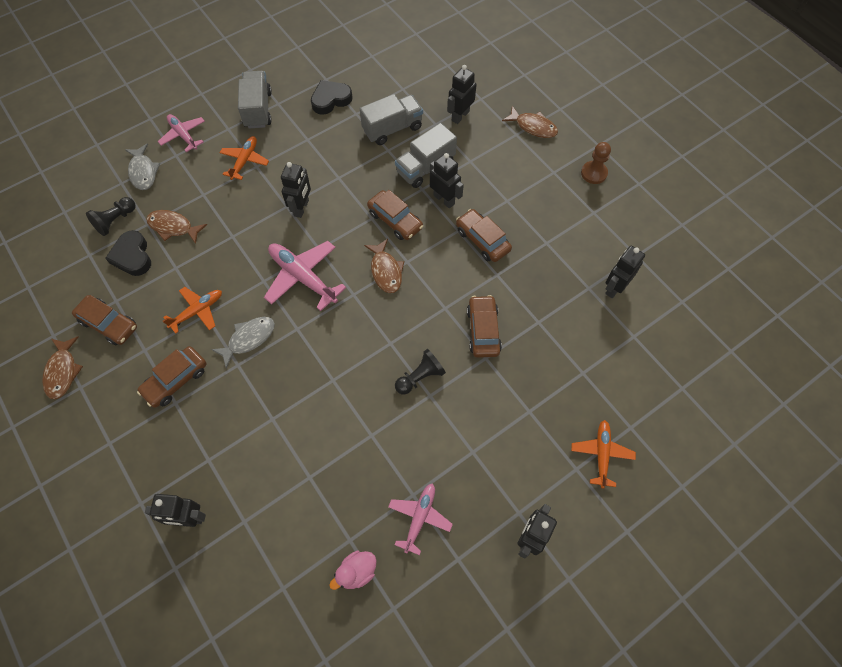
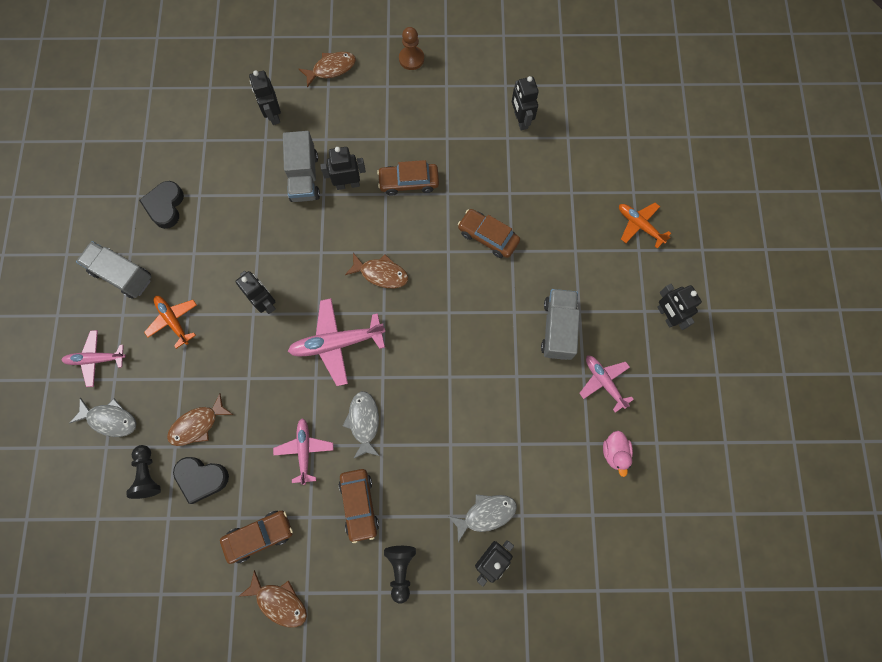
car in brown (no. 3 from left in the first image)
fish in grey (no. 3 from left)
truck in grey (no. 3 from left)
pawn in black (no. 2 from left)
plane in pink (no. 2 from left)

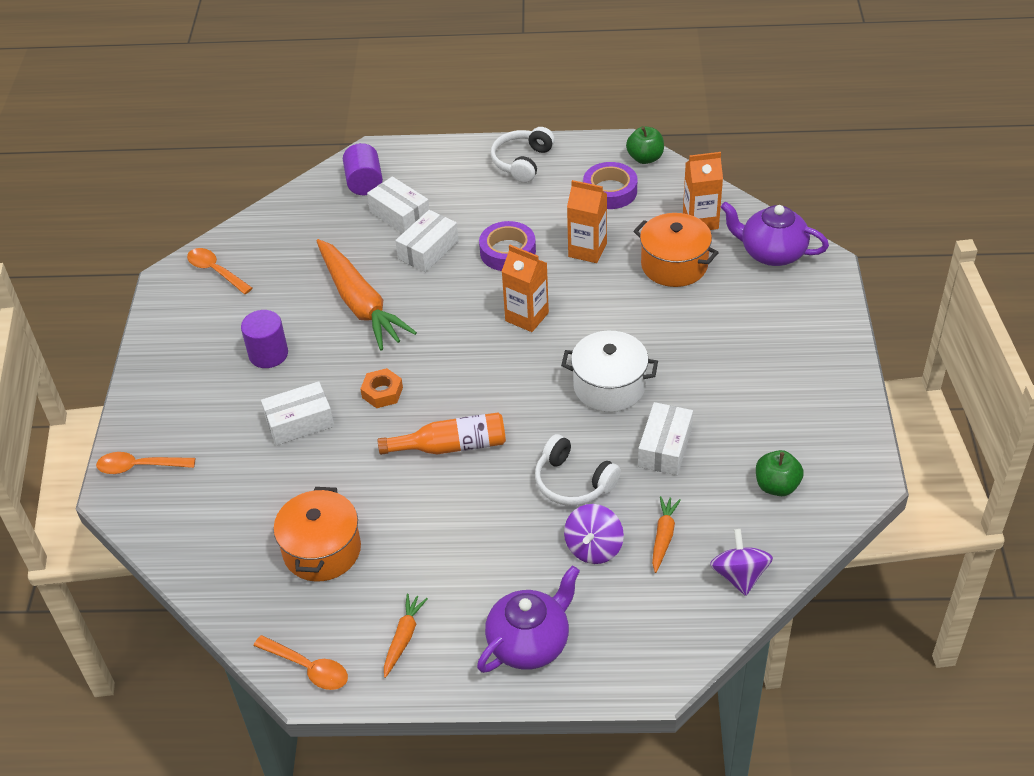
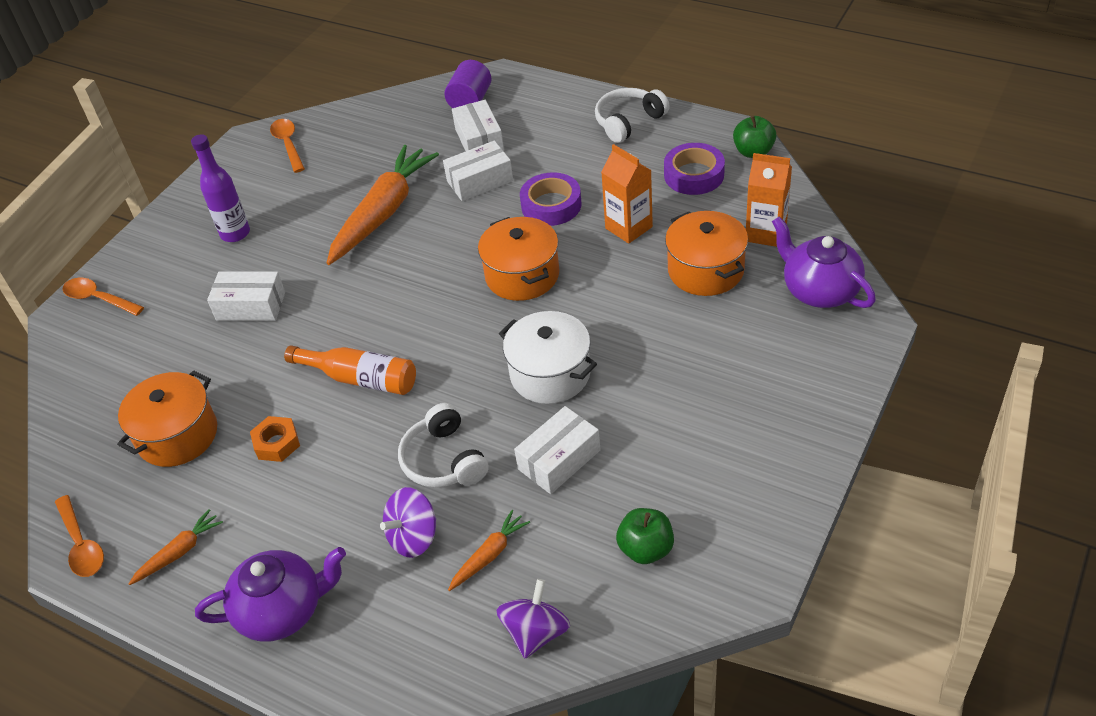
cylinder in purple (no. 1 from left in the first image)
bottle in purple
nut in orange
pot in orange (no. 2 from left)
carrot in orange (no. 2 from left)

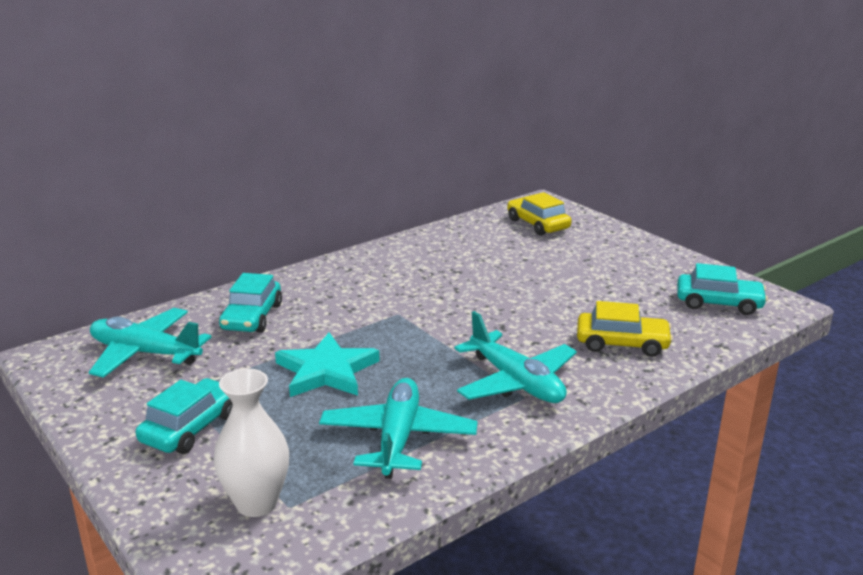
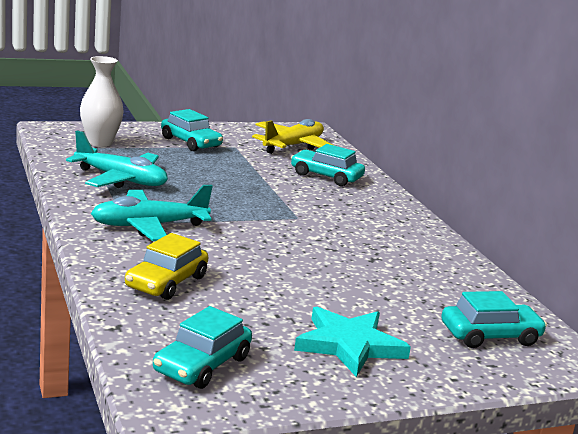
star in turquoise
plane in yellow
car in turquoise (no. 4 from left)

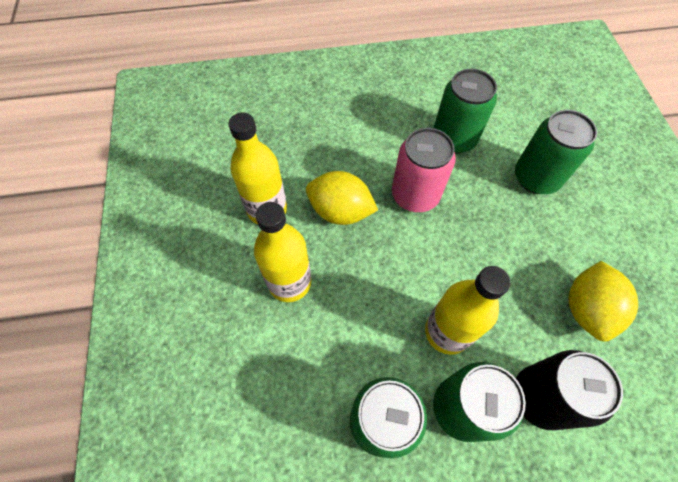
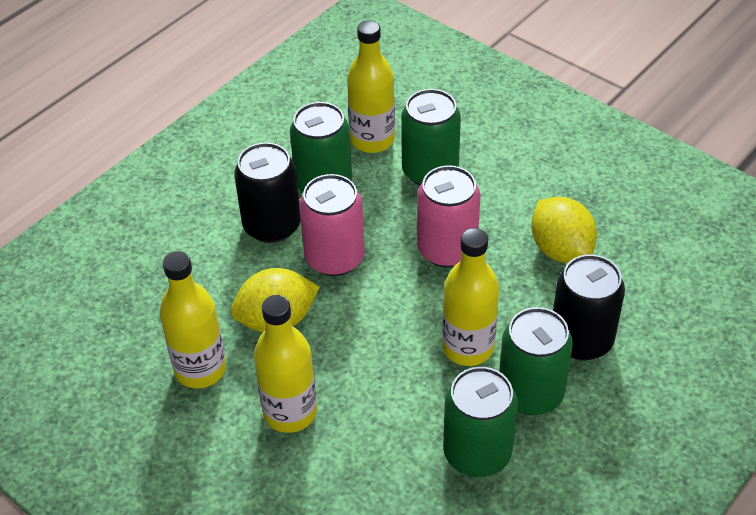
can in black (no. 1 from left)
bottle in yellow (no. 3 from left)
can in pink (no. 2 from left)

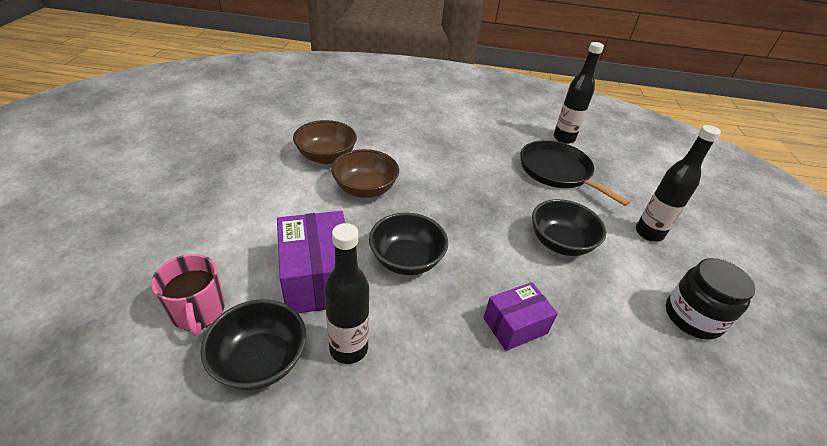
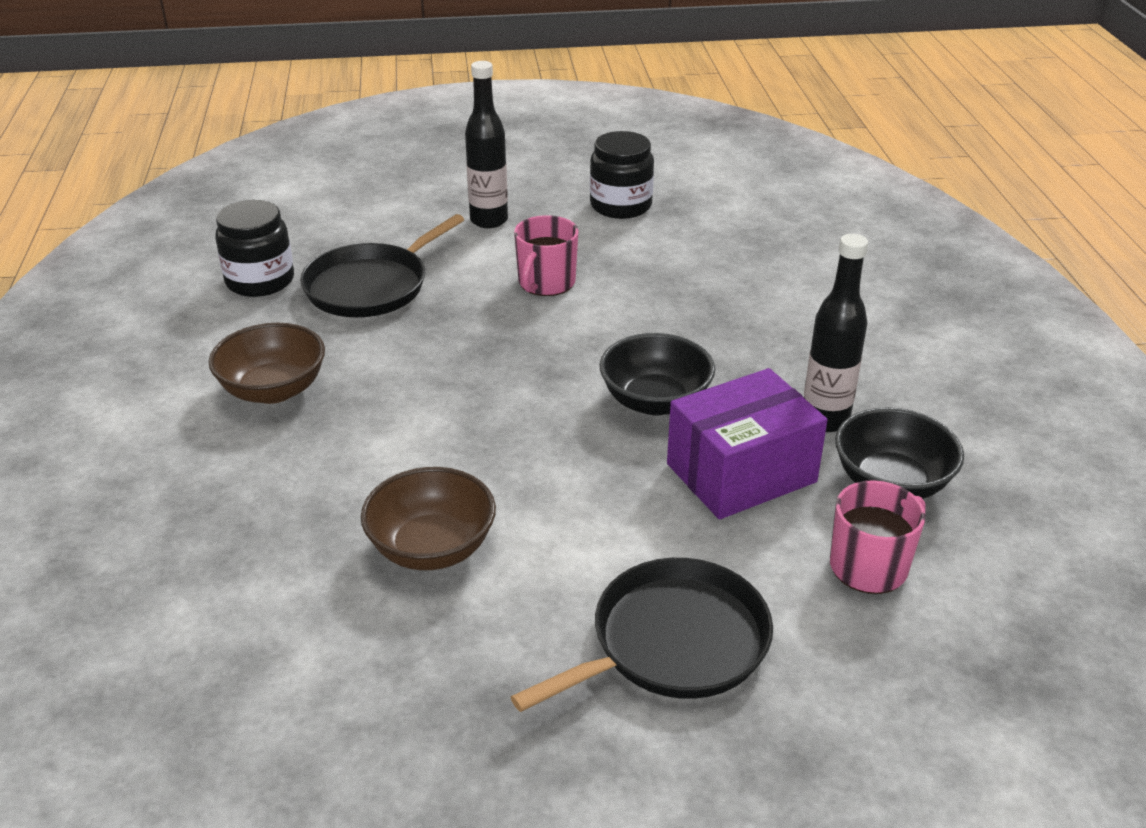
box in purple (no. 2 from left in the first image)
pan in black (no. 2 from left)
bowl in brown (no. 1 from left)
mug in pink (no. 1 from left)
jar in black (no. 1 from left)

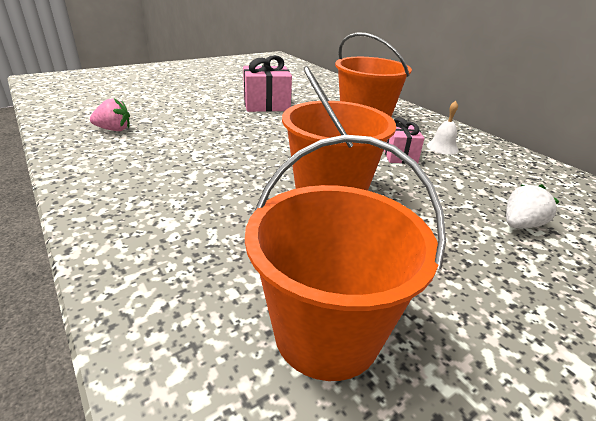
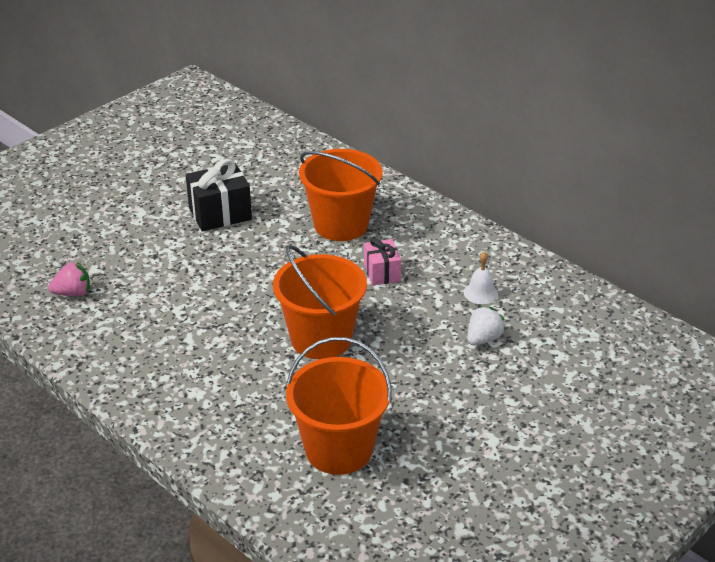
bell in white
gift in black

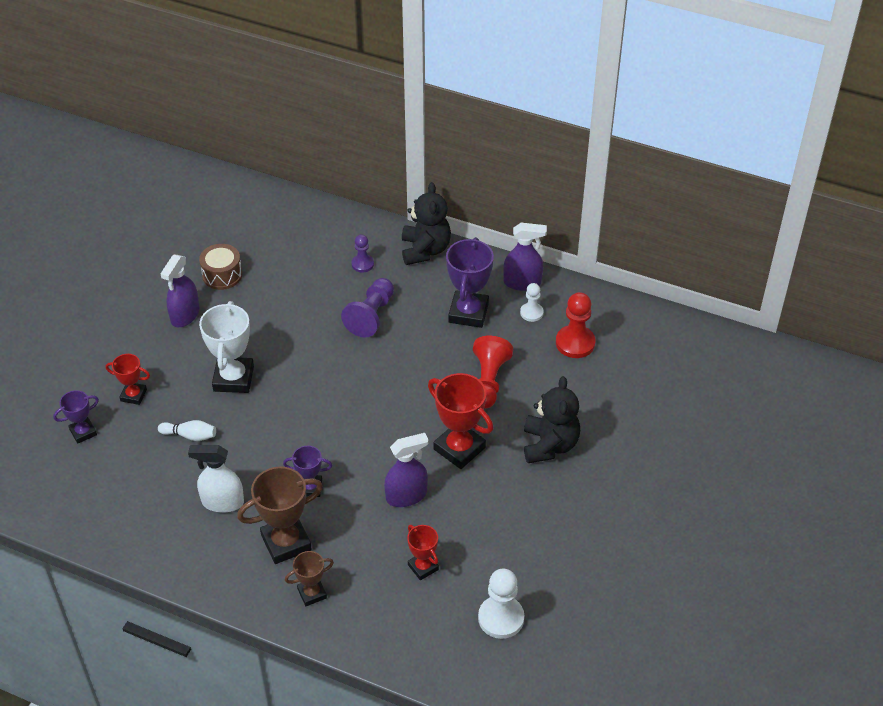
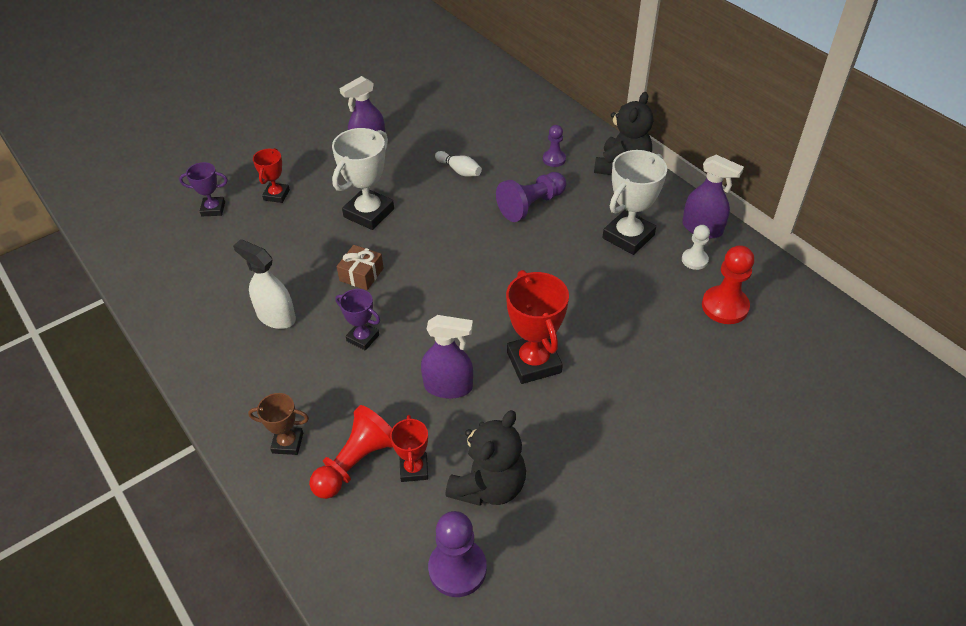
drum in brown
trophy in brown (no. 1 from left in the first image)
gift in brown
bowling pin in white
pawn in red (no. 1 from left)
teddy bear in black (no. 1 from left)
trophy in white (no. 2 from left)
pawn in purple (no. 1 from left)
trophy in red (no. 1 from left)

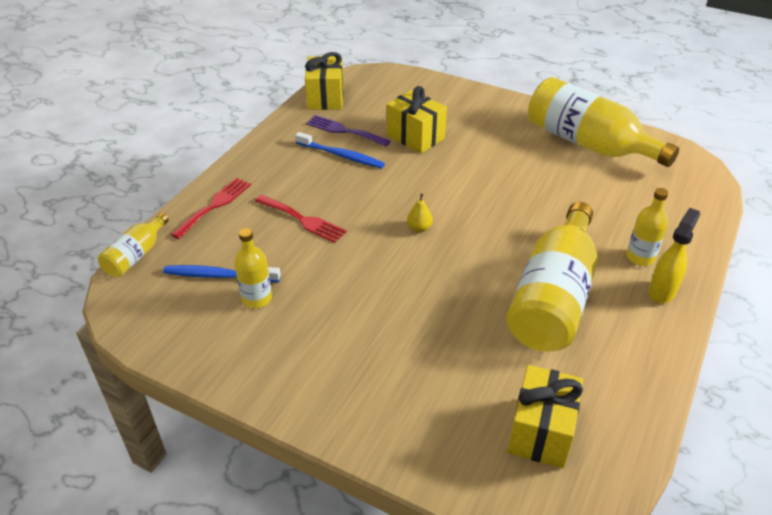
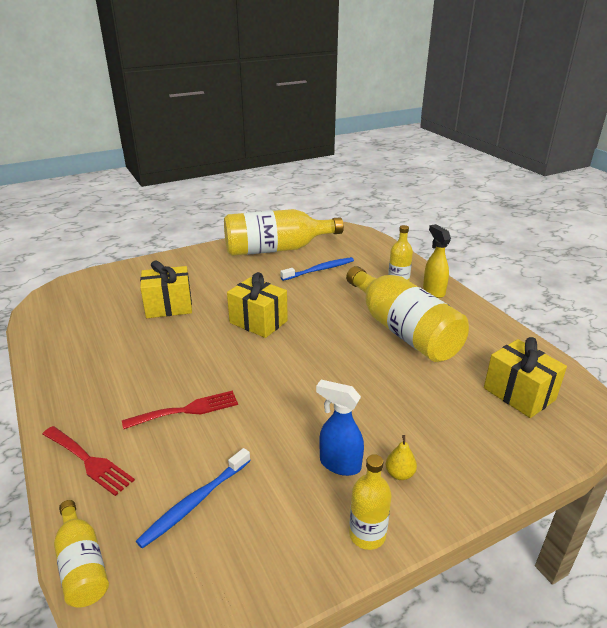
fork in purple
spray bottle in blue
bottle in yellow (no. 3 from left)
toothbrush in blue (no. 2 from left)
gift in yellow (no. 2 from left)
pear in yellow
fork in red (no. 1 from left)

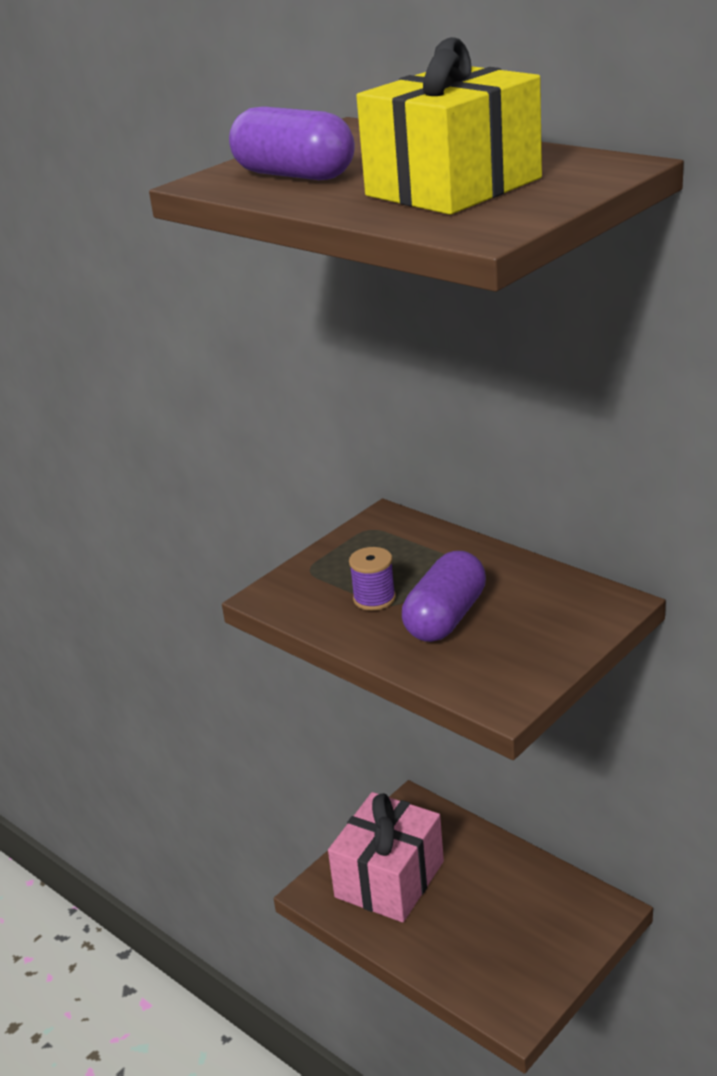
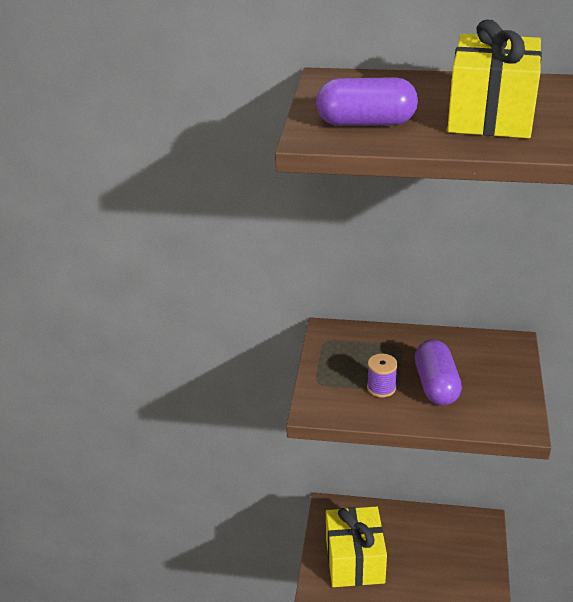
gift in yellow (no. 1 from left)

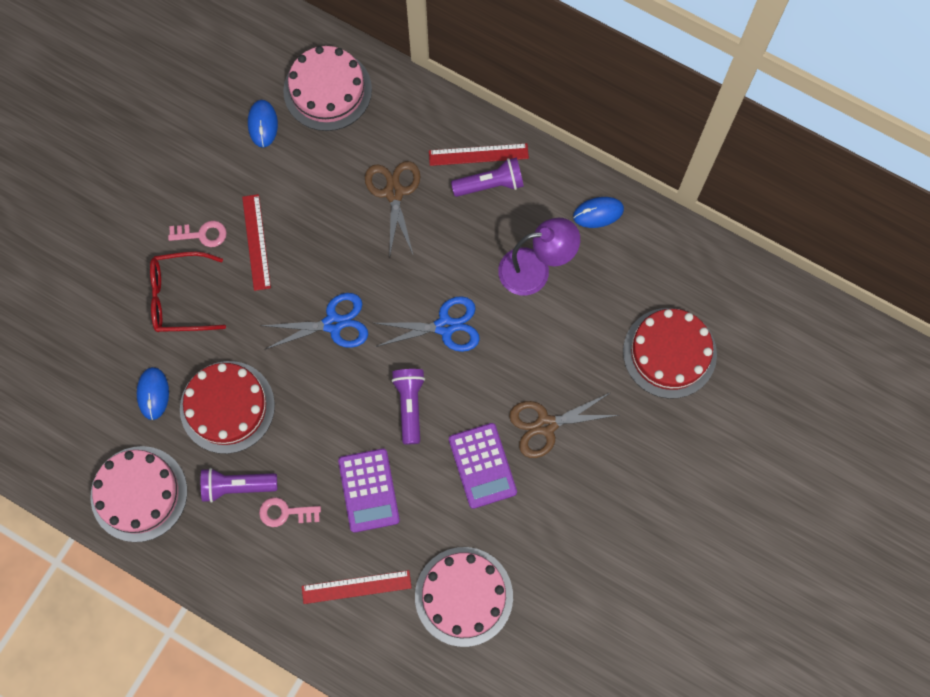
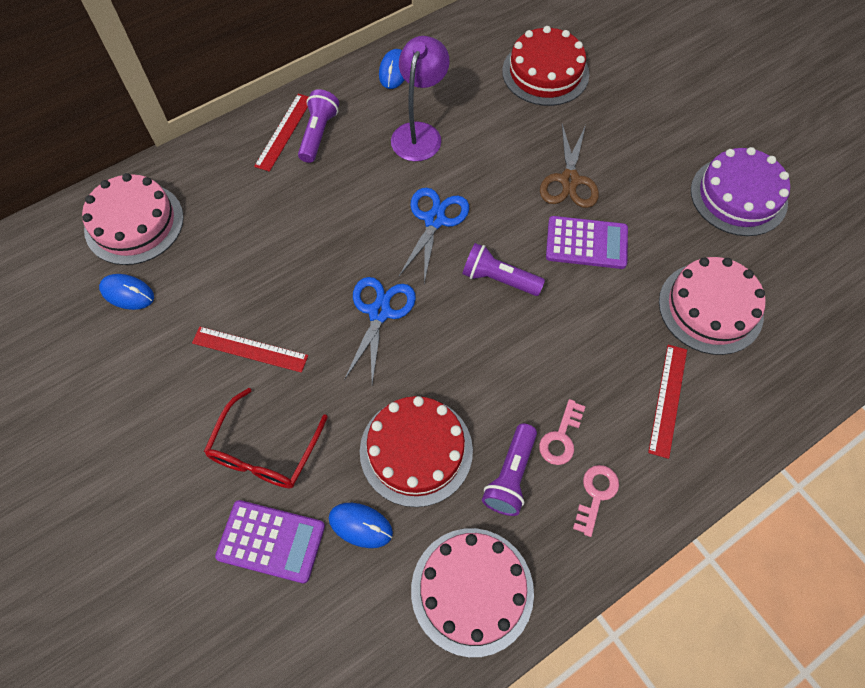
scissors in brown (no. 1 from left in the first image)
cake in purple
key in pink (no. 2 from left)
calculator in purple (no. 1 from left)

